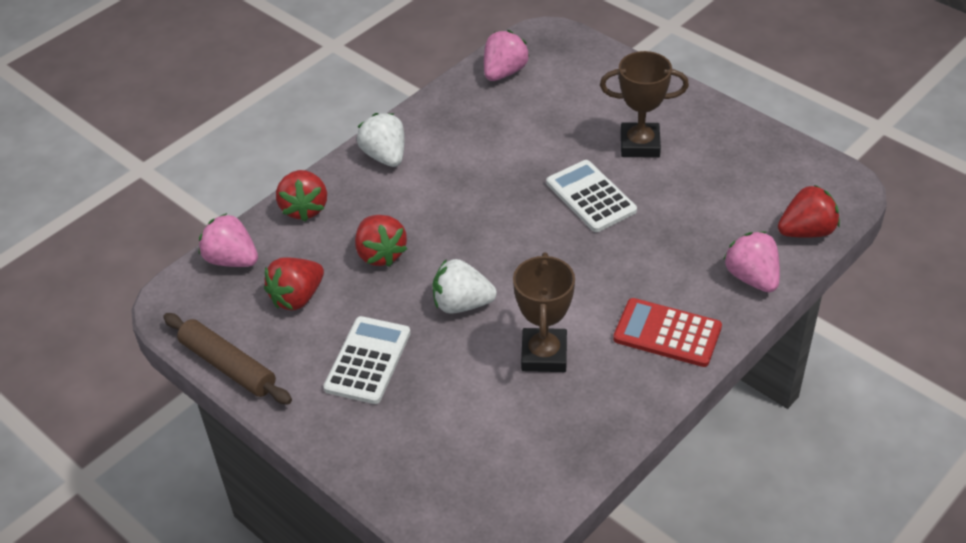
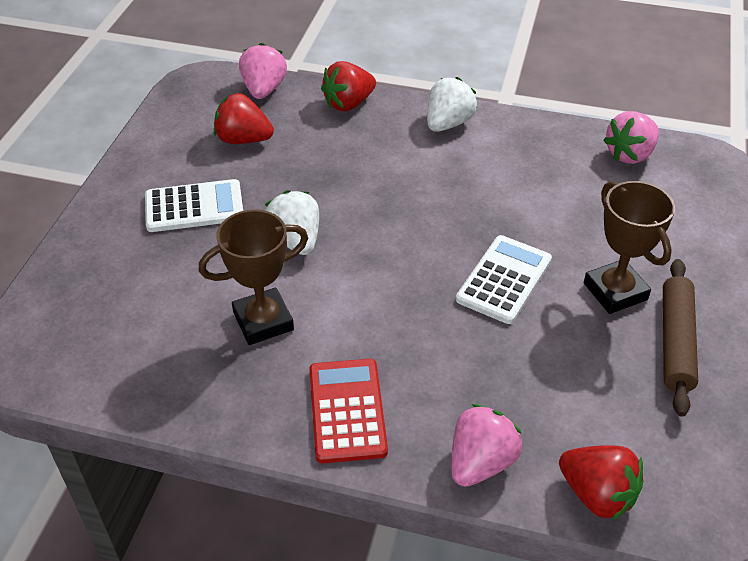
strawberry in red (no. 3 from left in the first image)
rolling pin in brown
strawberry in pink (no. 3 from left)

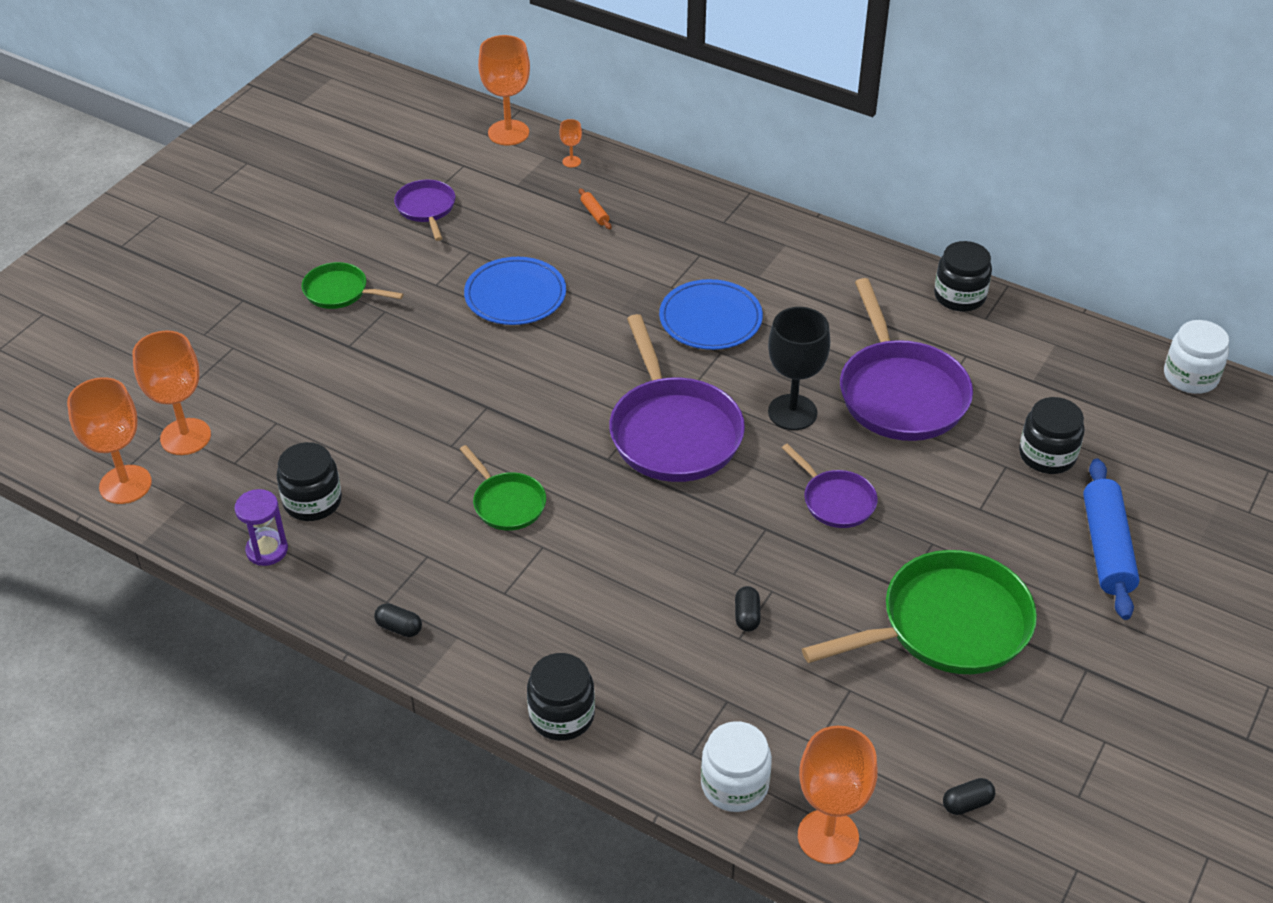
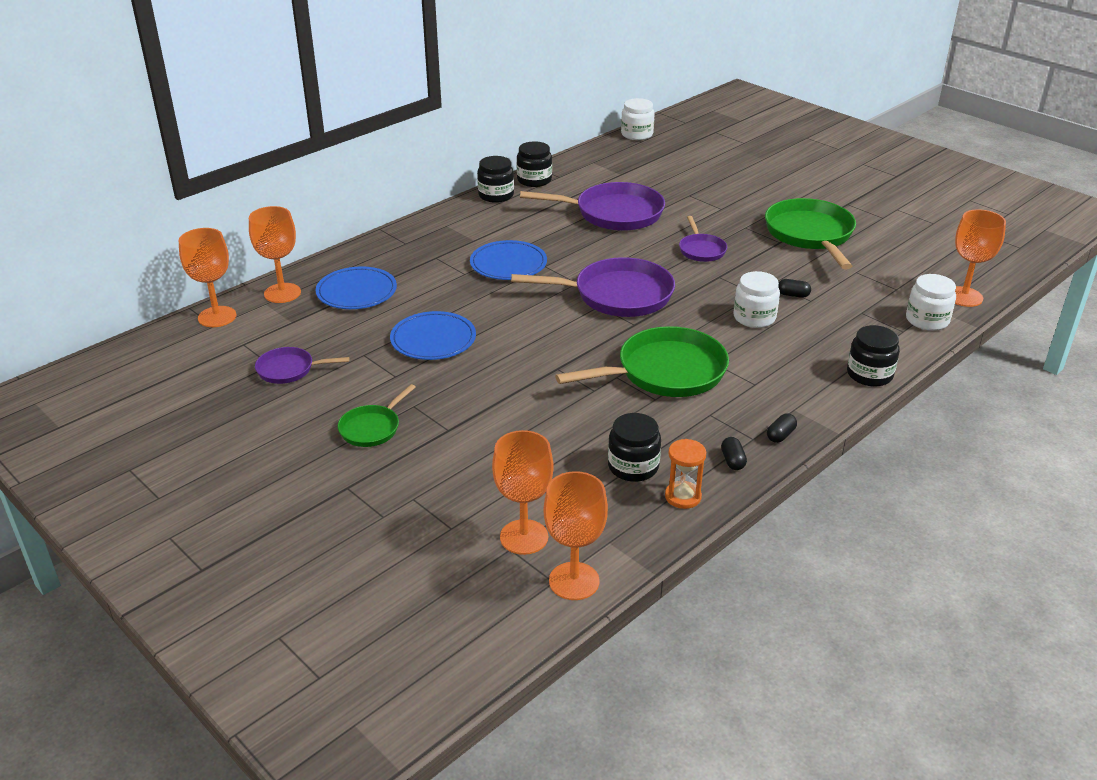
goblet in black
rolling pin in blue
jar in white (no. 2 from left)
capsule in black (no. 1 from left)
jar in black (no. 1 from left)
plate in blue (no. 1 from left)
hourglass in orange
pan in purple (no. 4 from left)
pan in green (no. 2 from left)
goblet in orange (no. 2 from left)

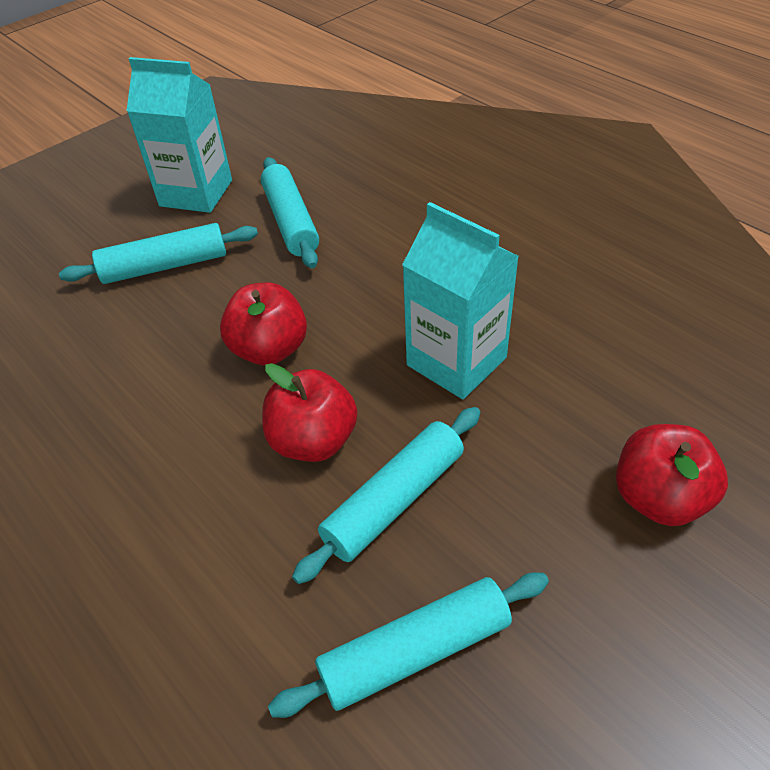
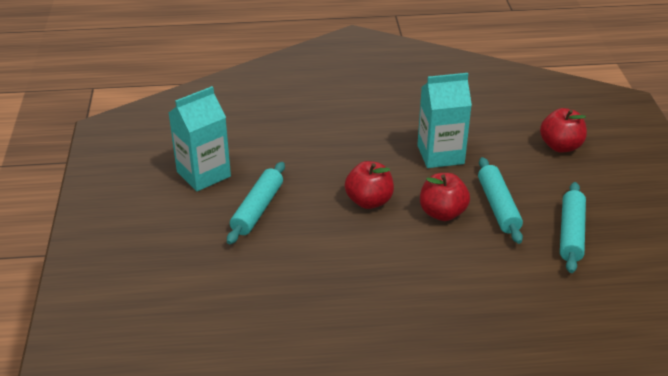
rolling pin in turquoise (no. 2 from left in the first image)

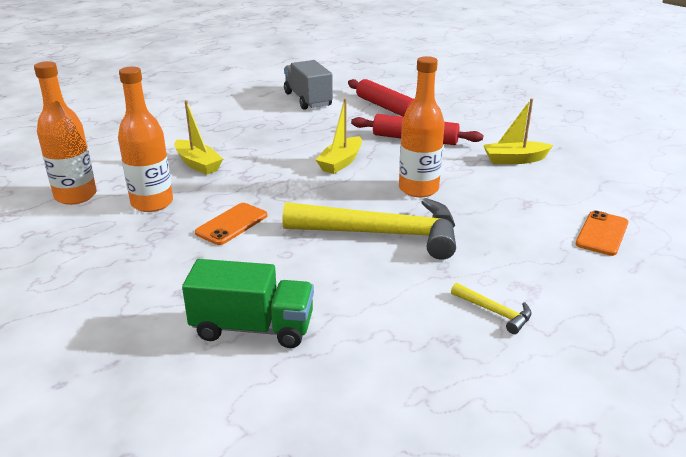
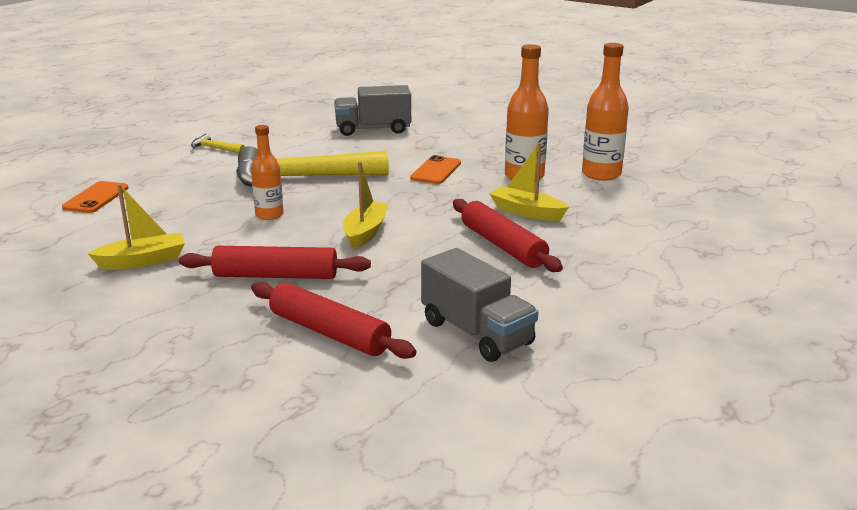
rolling pin in red (no. 3 from left)
truck in grey (no. 1 from left)
bottle in orange (no. 1 from left)

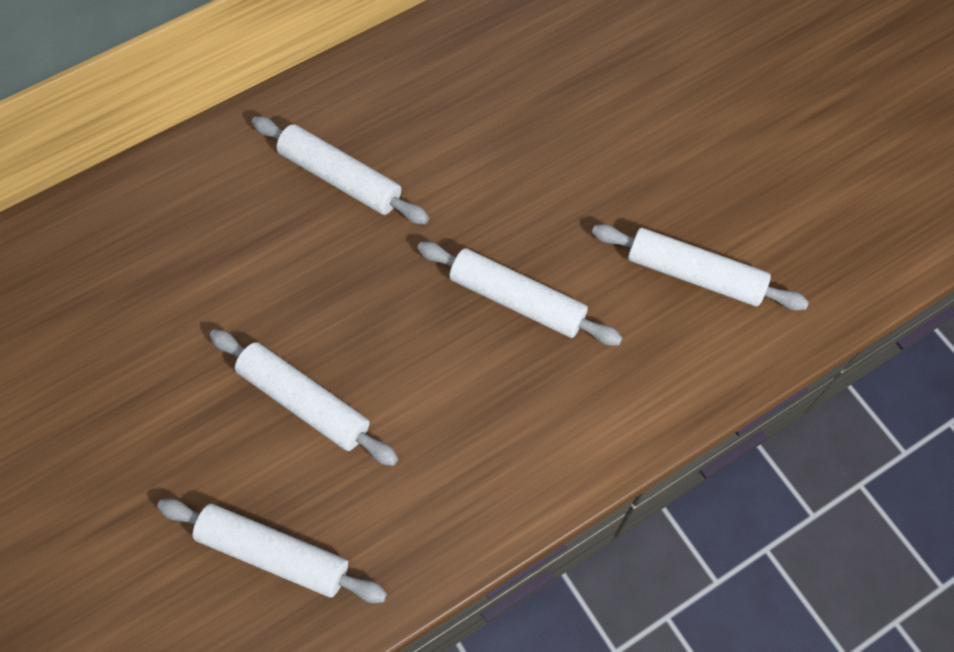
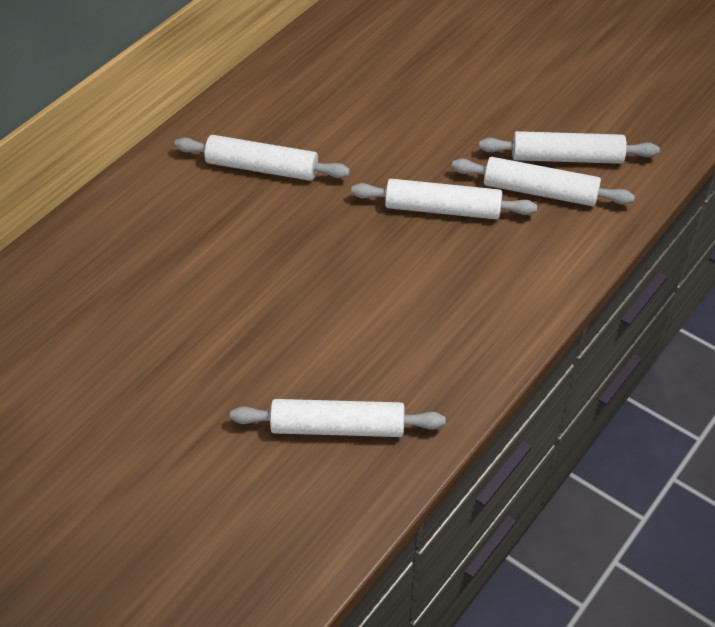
rolling pin in white (no. 4 from left)

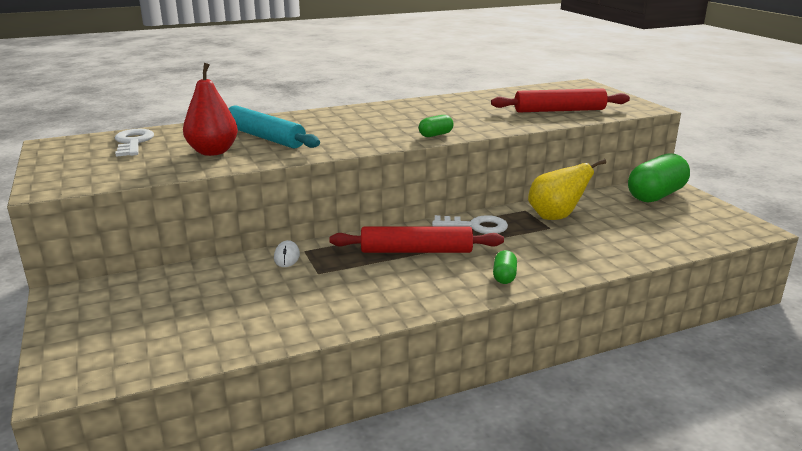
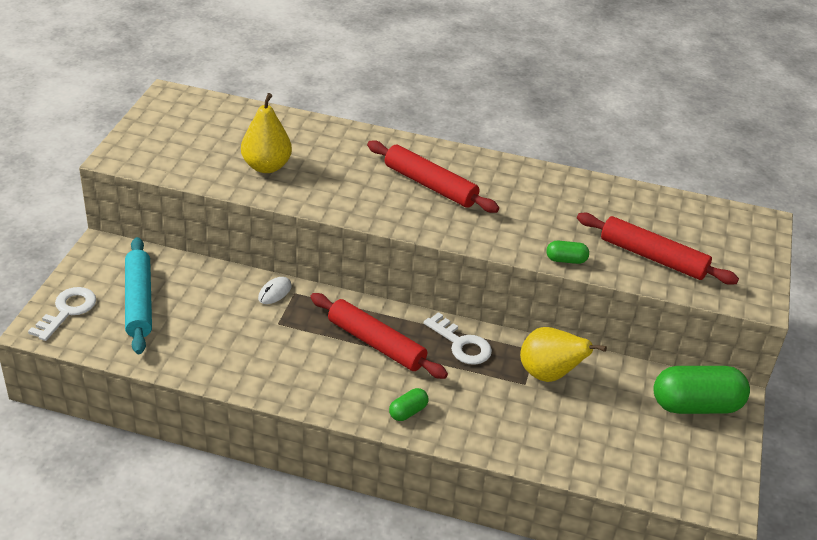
rolling pin in red (no. 2 from left)
key in white (no. 1 from left)
rolling pin in turquoise
capsule in green (no. 2 from left)
pear in yellow (no. 1 from left)

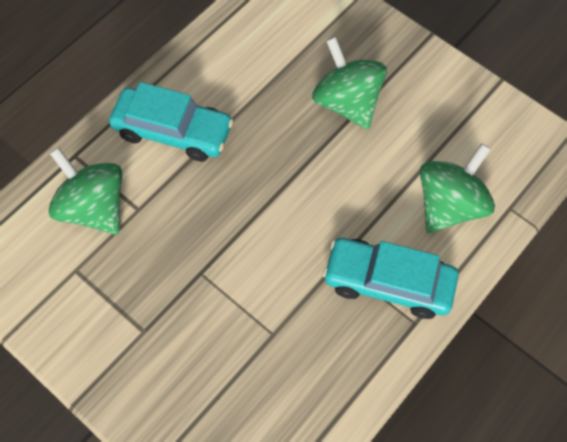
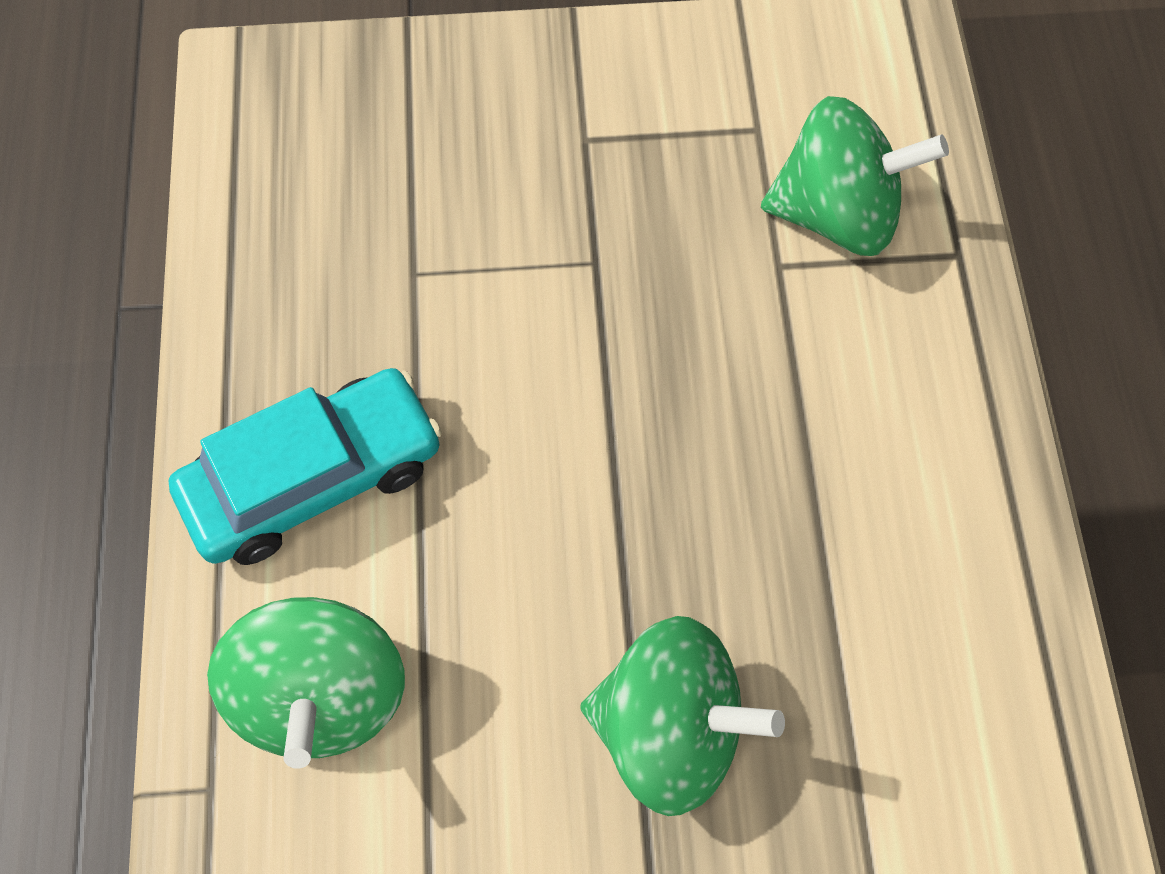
car in turquoise (no. 1 from left in the first image)

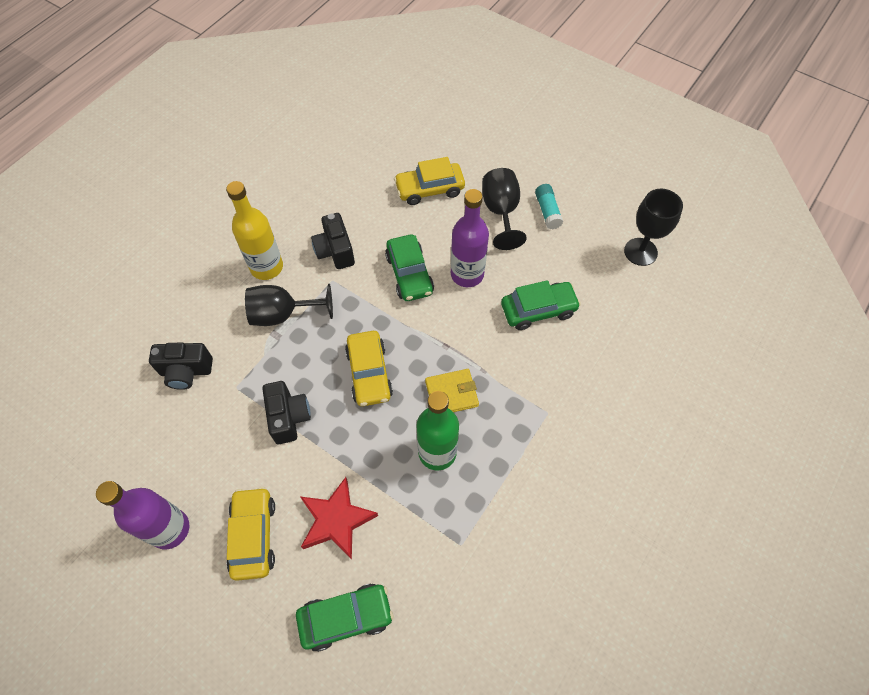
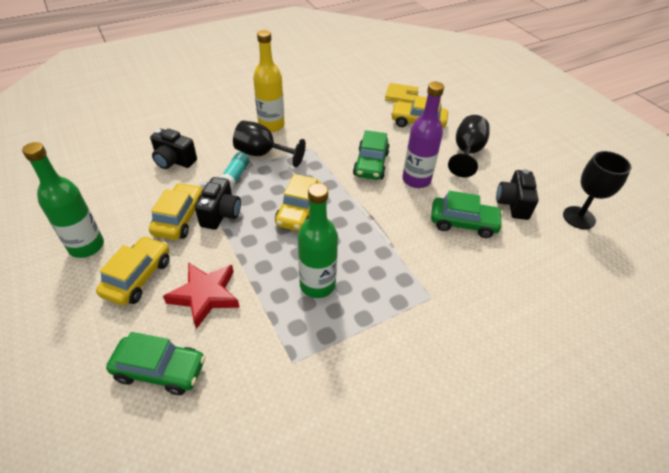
car in yellow (no. 2 from left)
camera in black (no. 3 from left)
wallet in yellow
glue stick in turquoise
bottle in green (no. 1 from left)

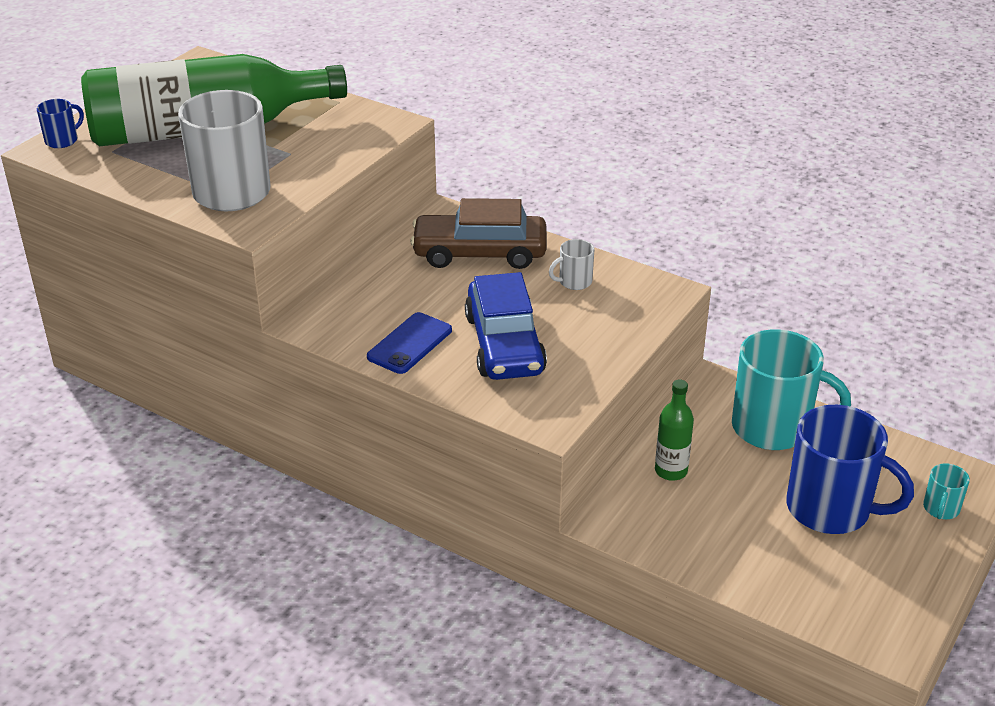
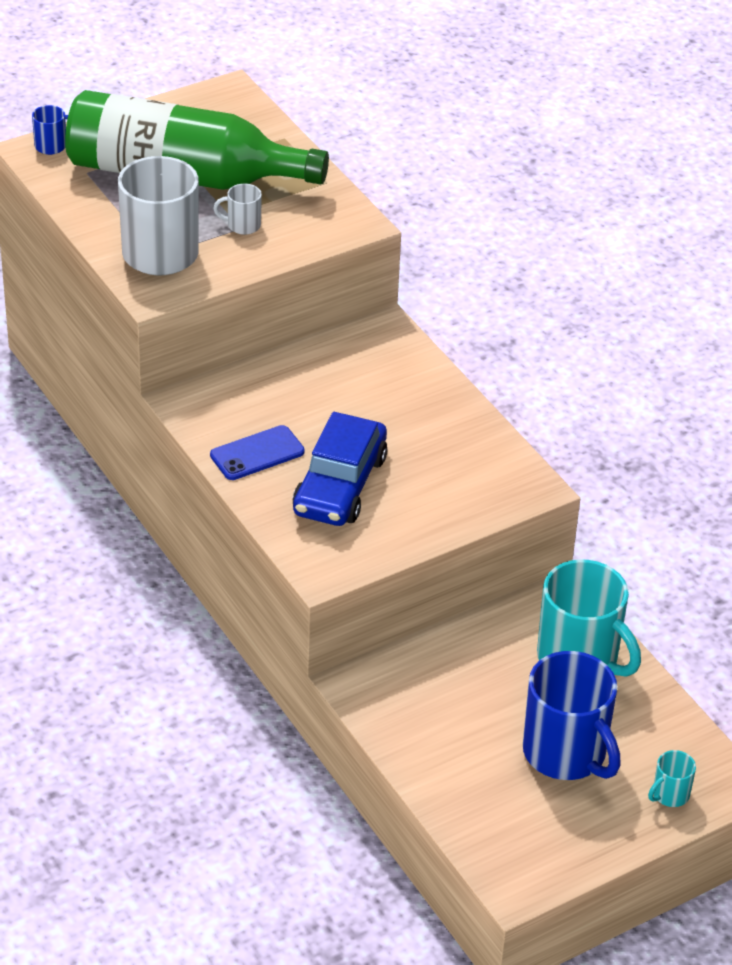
car in brown
bottle in green (no. 2 from left in the first image)
mug in white (no. 2 from left)

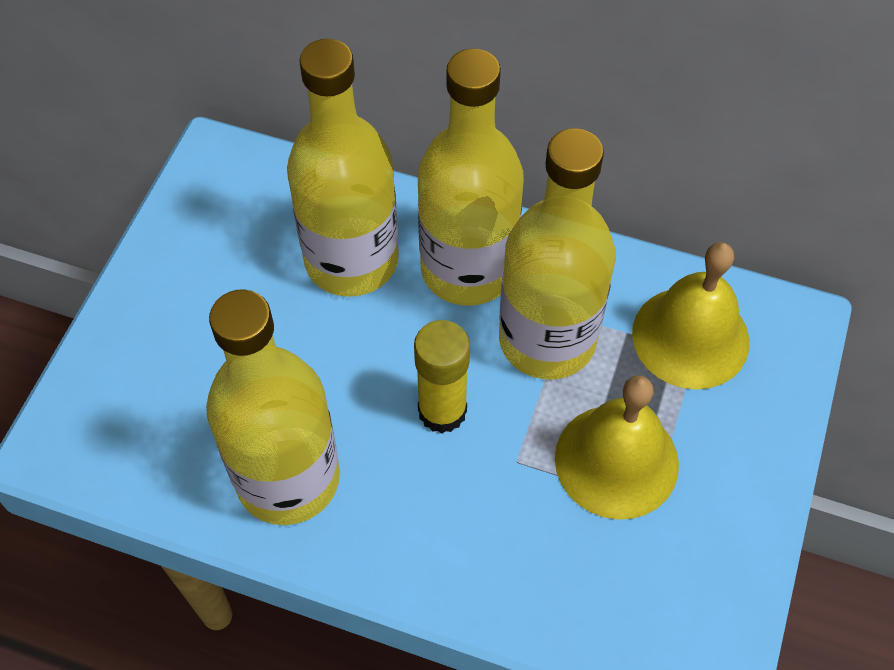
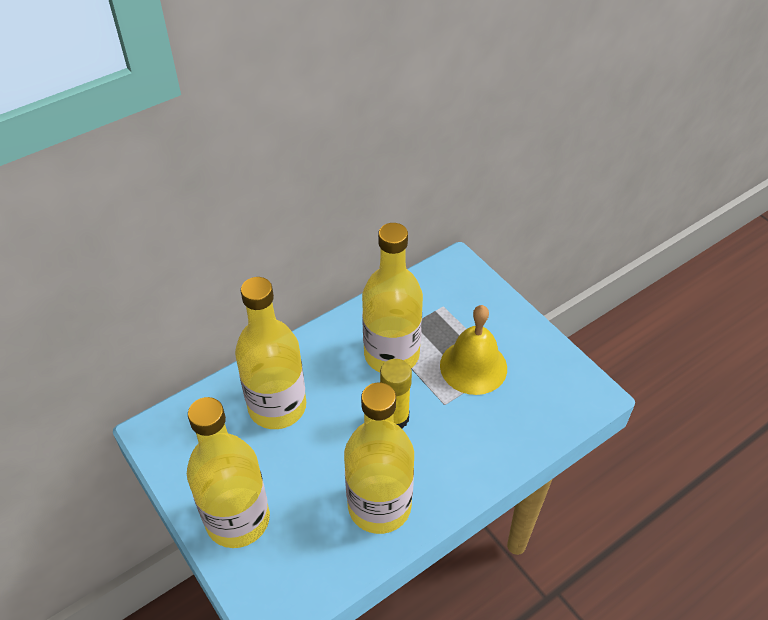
bell in yellow (no. 2 from left in the first image)
bottle in yellow (no. 1 from left)

